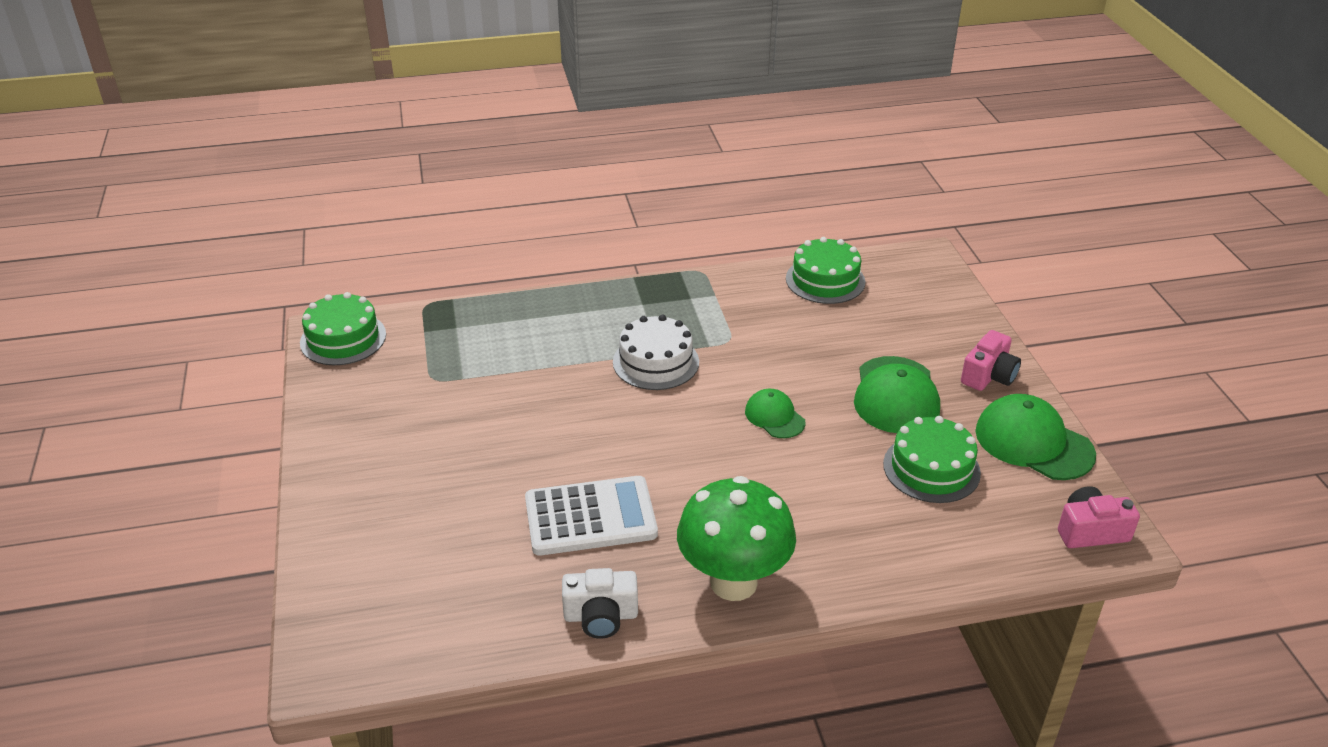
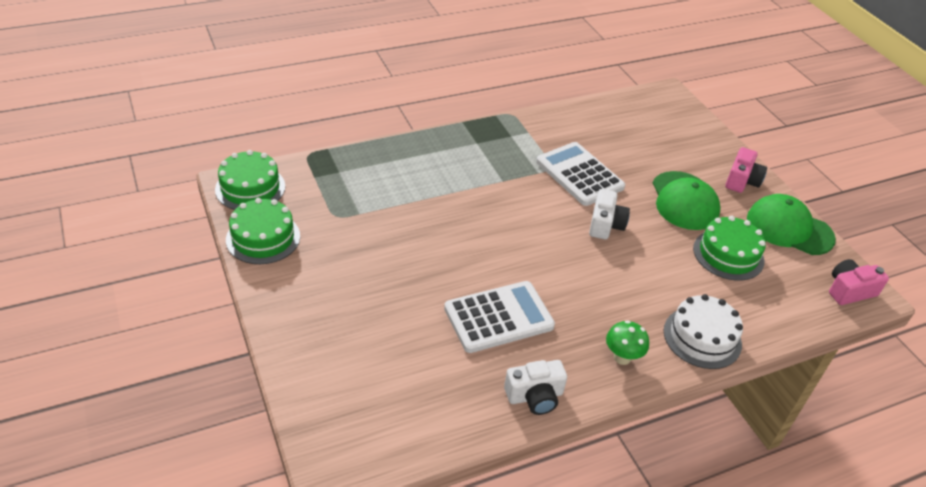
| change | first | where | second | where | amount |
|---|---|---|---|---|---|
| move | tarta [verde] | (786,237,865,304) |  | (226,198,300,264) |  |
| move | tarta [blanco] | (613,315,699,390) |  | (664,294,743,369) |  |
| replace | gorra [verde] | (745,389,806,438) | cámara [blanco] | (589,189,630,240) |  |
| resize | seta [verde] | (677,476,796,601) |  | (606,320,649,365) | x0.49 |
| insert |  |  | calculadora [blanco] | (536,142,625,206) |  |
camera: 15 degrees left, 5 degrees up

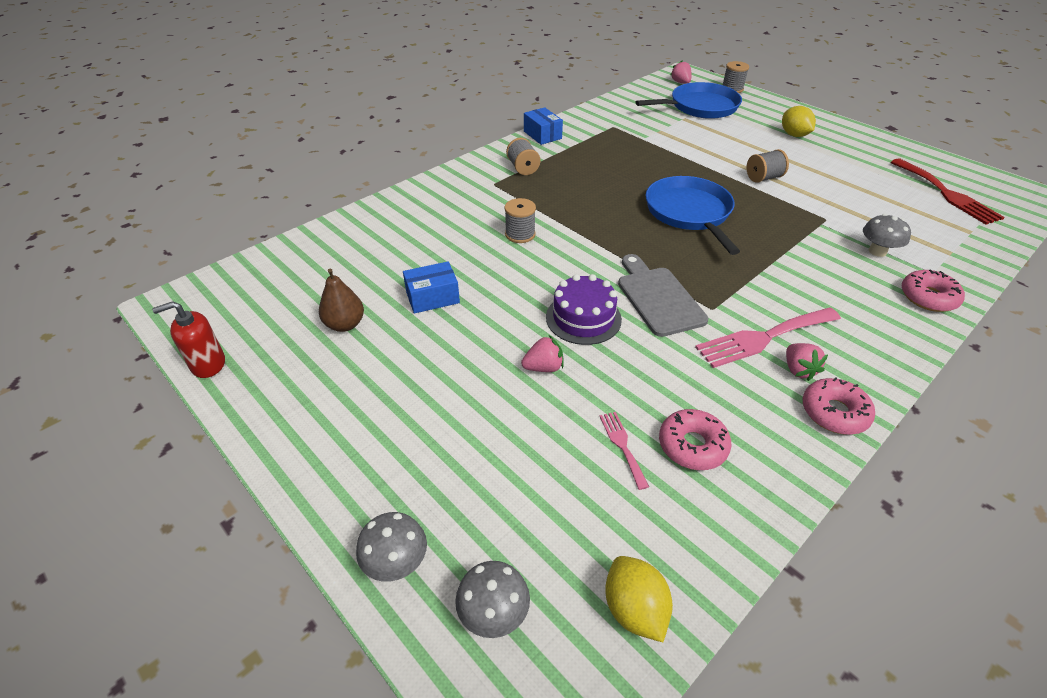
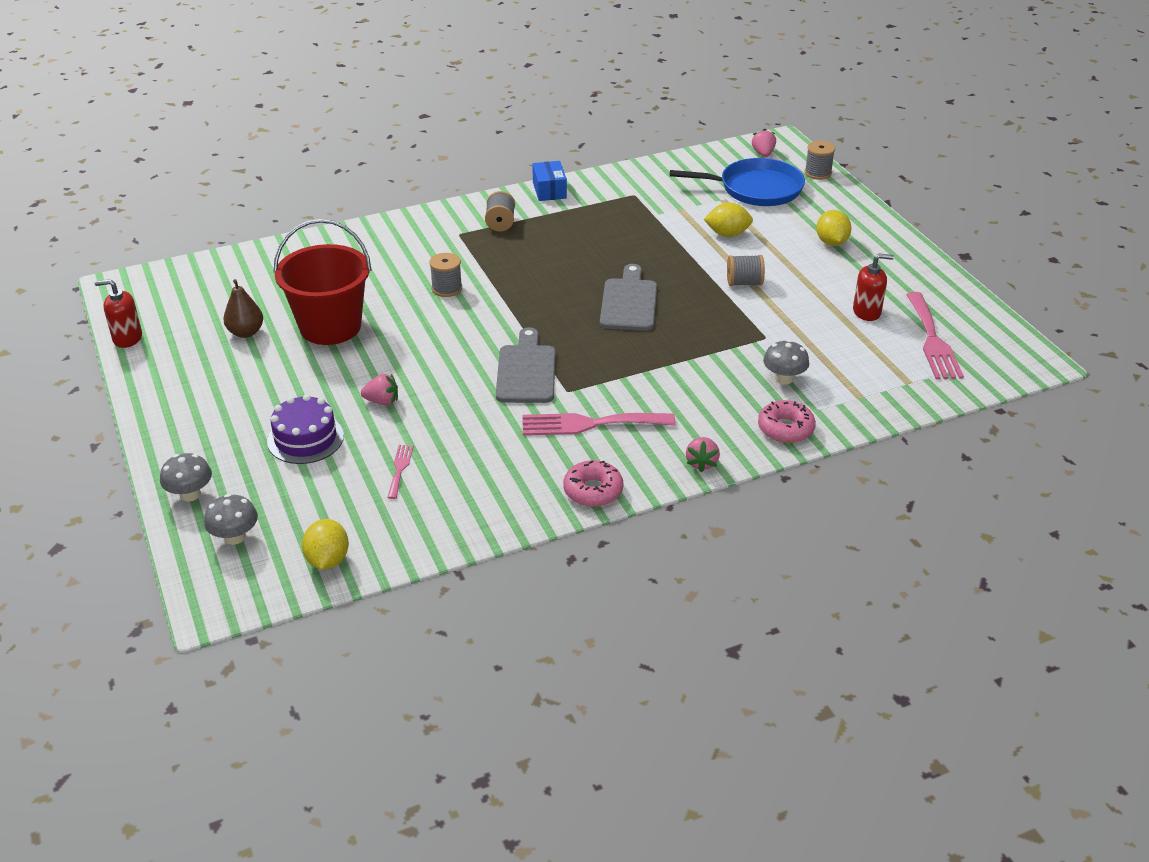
| change | first | where | second | where | amount |
|---|---|---|---|---|---|
| recolor | tenedor [rojo] | (891,158,1005,225) | tenedor [rosa] | (906,292,964,379) |  |
| replace | sartén [azul] | (646,176,740,255) | tabla de cortar [gris] | (600,264,657,331) |  |
| replace | caja [azul] | (403,261,460,314) | balde [rojo] | (273,219,372,345) |  |
| move | tarta [morado] | (546,274,622,345) |  | (267,394,344,464) |  |
| move | fresa [rosa] | (786,343,828,381) |  | (686,437,720,472) |  |
| delete | rosquilla [rosa] | (659,409,731,470) |  |  |  |
| insert |  |  | limón [amarillo] | (704,203,753,237) |  |
| insert |  |  | dispensador de jabón [rojo] | (853,254,894,321) |  |
camera: 20 degrees right, 5 degrees down

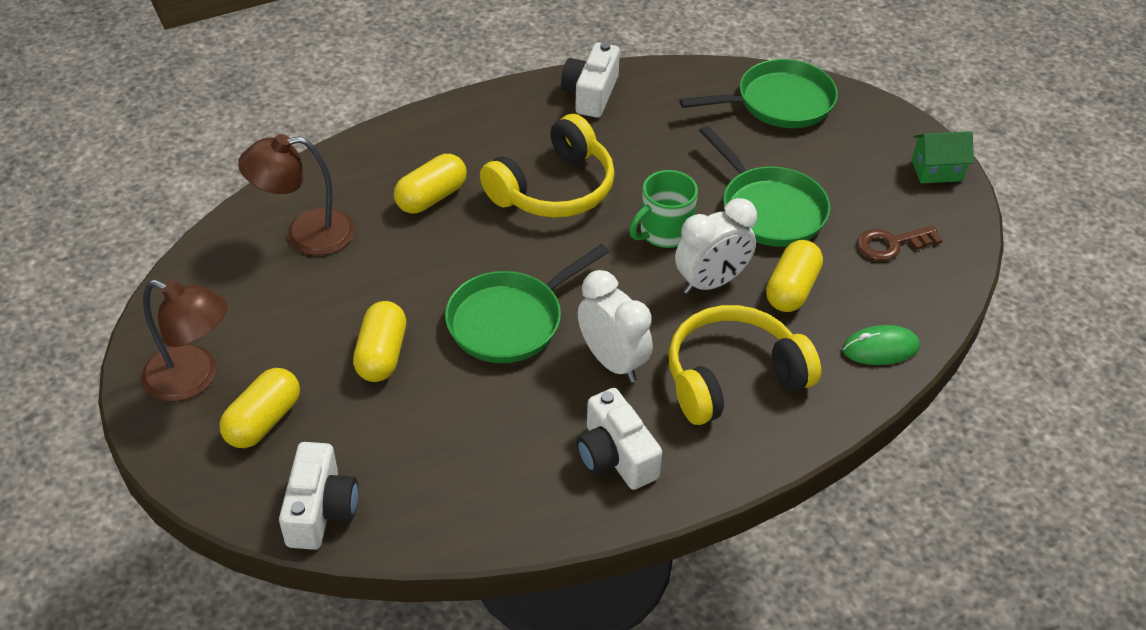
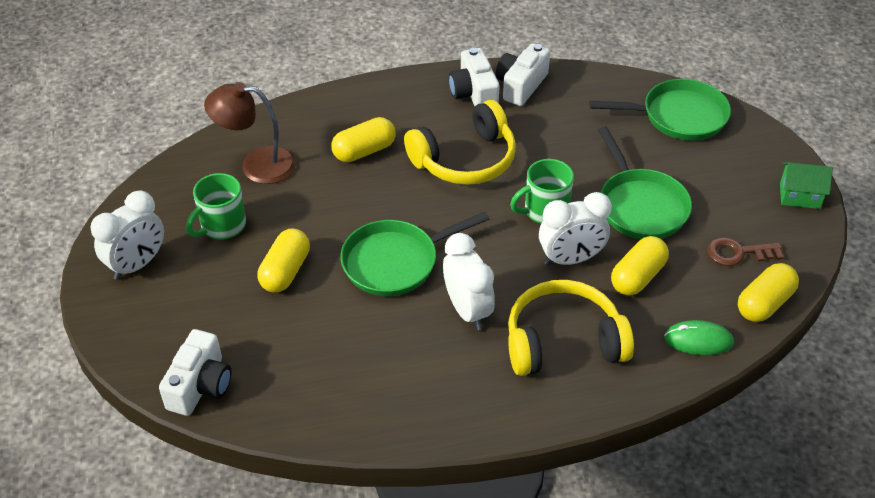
| change | first | where | second | where | amount |
|---|---|---|---|---|---|
| replace | lámpara [marrón] | (142,280,227,401) | despertador [blanco] | (90,191,164,280) |  |
| move | cápsula [amarillo] | (219,368,300,448) |  | (738,263,799,322) |  |
| move | cámara [blanco] | (576,388,662,490) |  | (449,48,500,106) |  |
| insert |  |  | taza [verde] | (186,173,246,240) |  |
camera: 15 degrees right, 0 degrees up

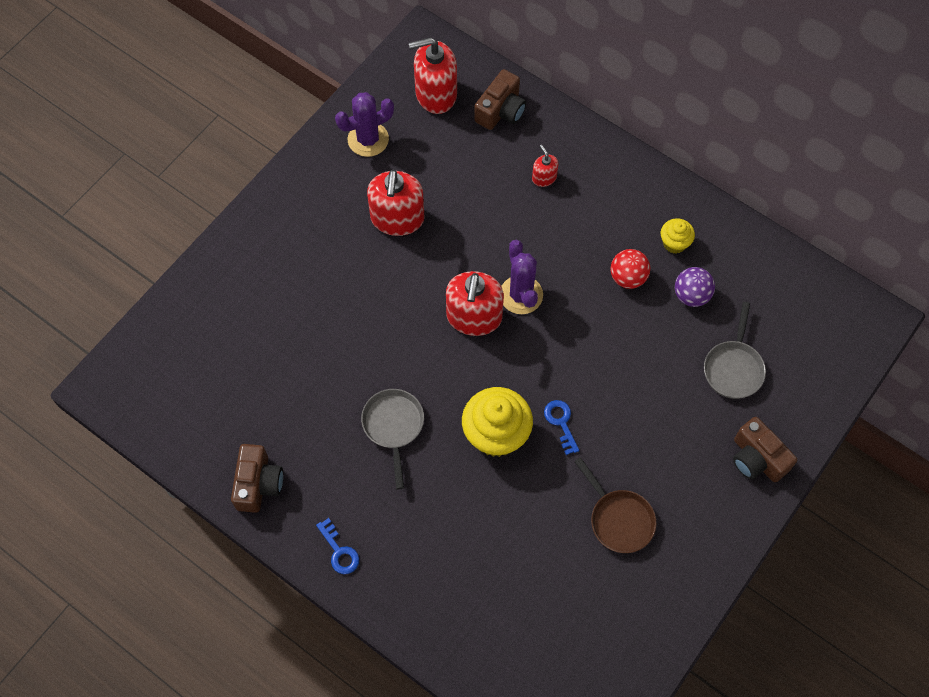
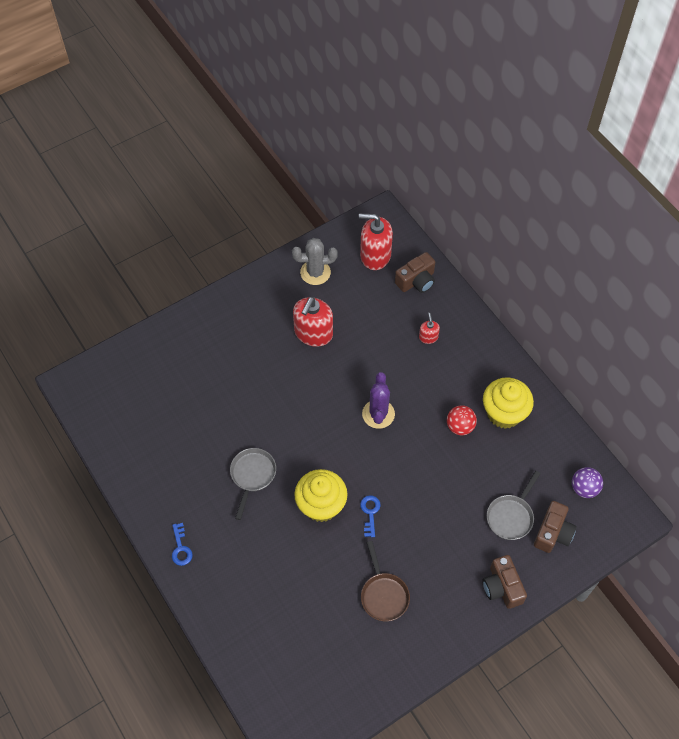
| change | first | where | second | where | amount |
|---|---|---|---|---|---|
| recolor | cactus [morado] | (335,92,394,157) | cactus [gris] | (292,238,338,285) |  |
| resize | magdalena [amarillo] | (661,218,695,254) |  | (483,377,534,429) | x1.92 |
| move | pelota [morado] | (675,267,715,307) |  | (572,467,603,498) |  |
| delete | dispensador de jabón [rojo] | (446,271,504,336) |  |  |  |
| move | cámara [marrón] | (231,444,283,513) |  | (534,501,577,553) |  |
camera: 20 degrees right, 5 degrees down

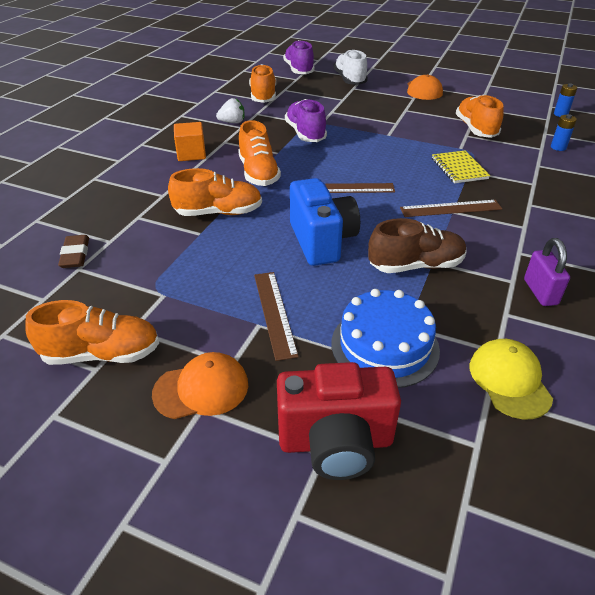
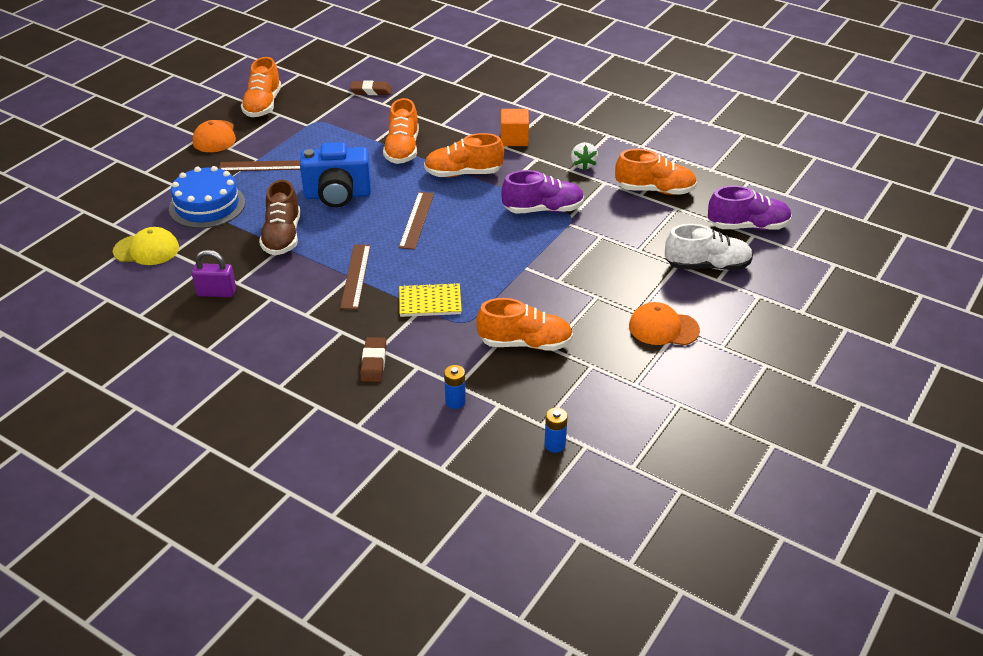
| change | first | where | second | where | amount |
|---|---|---|---|---|---|
| delete | cámara [rojo] | (277,362,401,480) |  |  |  |
| insert |  |  | goma de borrar [marrón] | (361,337,386,382) |  |
camera: 100 degrees right, 0 degrees up

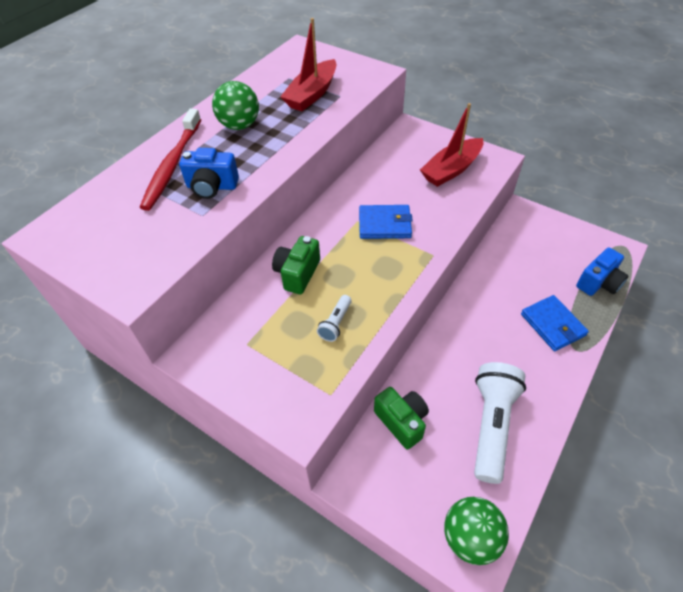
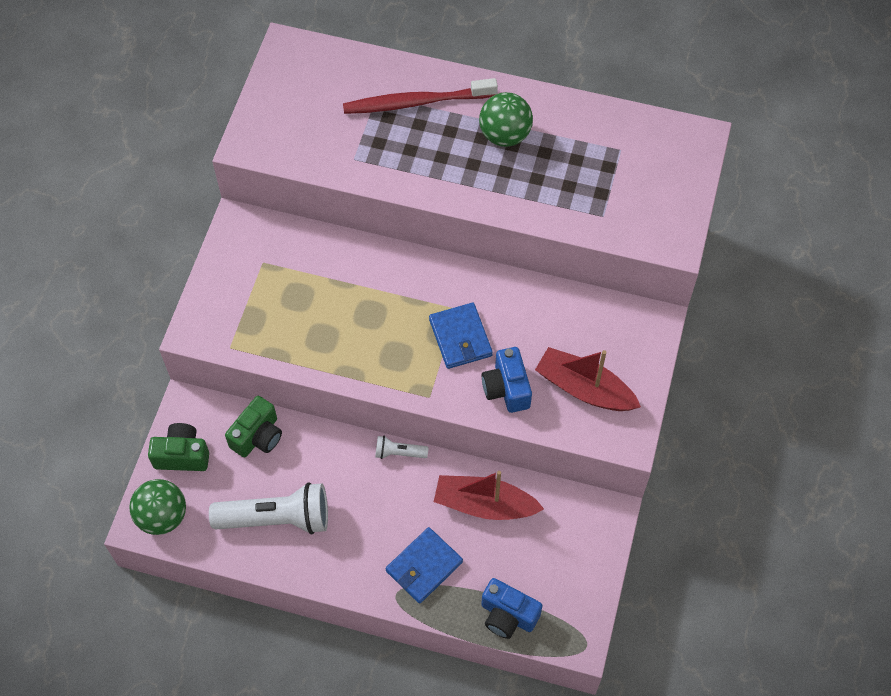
| change | first | where | second | where | amount |
|---|---|---|---|---|---|
| move | barco [rojo] | (280,18,336,111) |  | (434,471,544,520) |  |
| move | cámara [azul] | (179,148,239,199) |  | (482,347,532,413) |  |
| move | cámara [verde] | (272,236,320,294) |  | (148,423,209,471) |  |
| move | lámpara de mano [blanco] | (317,295,352,342) |  | (375,436,428,459) |  |
camera: 70 degrees right, 10 degrees up

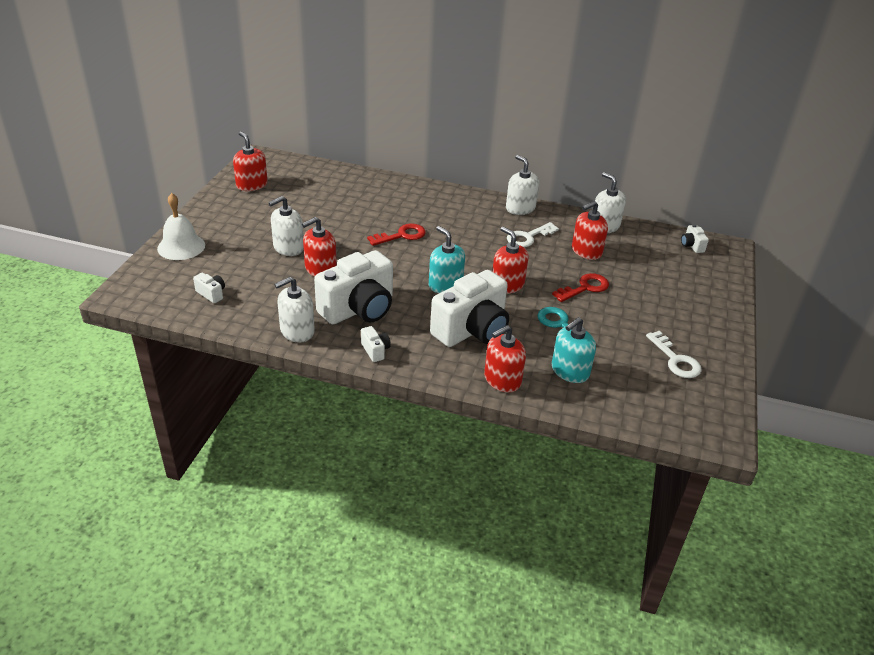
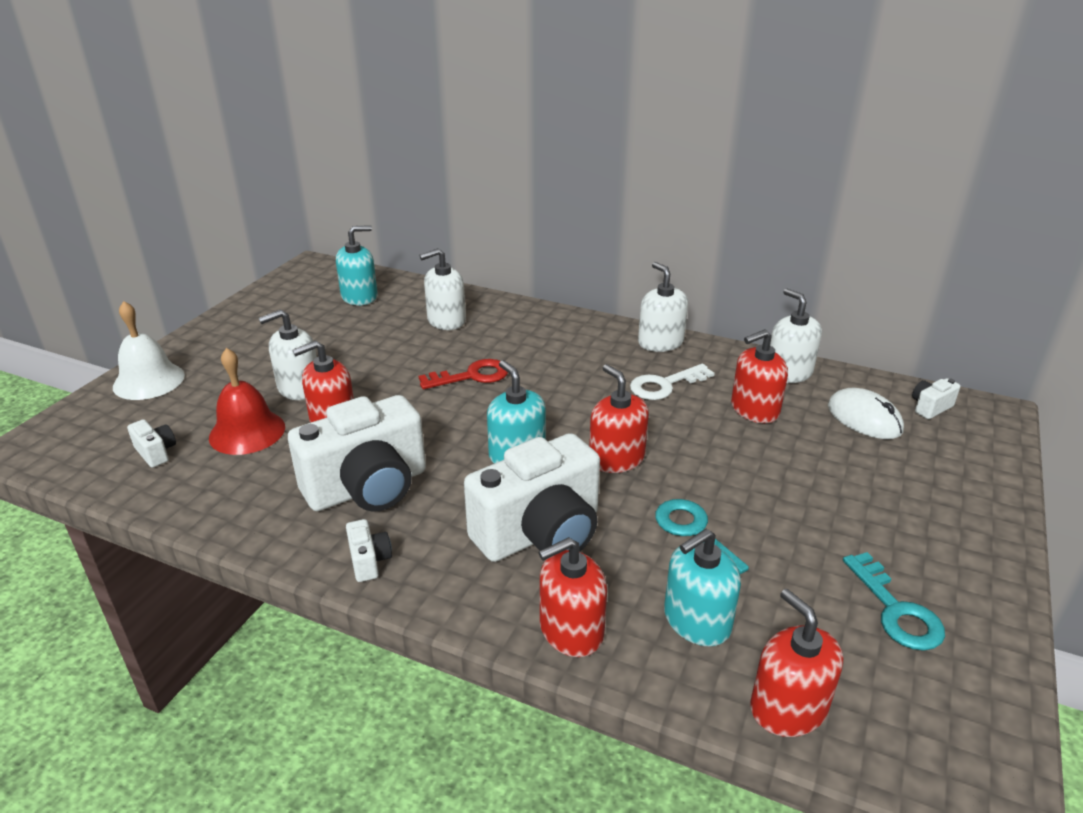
| change | first | where | second | where | amount |
|---|---|---|---|---|---|
| move | dispensador de jabón [rojo] | (233,132,268,191) |  | (750,589,843,737) |  |
| rotate | cámara [blanco] | (681,224,709,253) |  | (912,378,960,419) | 60 degrees clockwise |
| delete | llave [rojo] | (552,273,609,302) |  |  |  |
| move | dispensador de jabón [blanco] | (274,277,315,343) |  | (420,248,466,330) |  |
| recolor | llave [blanco] | (646,331,702,378) | llave [turquesa] | (843,552,945,651) |  |
| insert |  |  | dispensador de jabón [turquesa] | (336,225,378,306) |  |
| insert |  |  | campana [rojo] | (209,348,285,455) |  |
| insert |  |  | ratón [blanco] | (828,388,904,439) |  |
camera: 10 degrees right, 5 degrees down

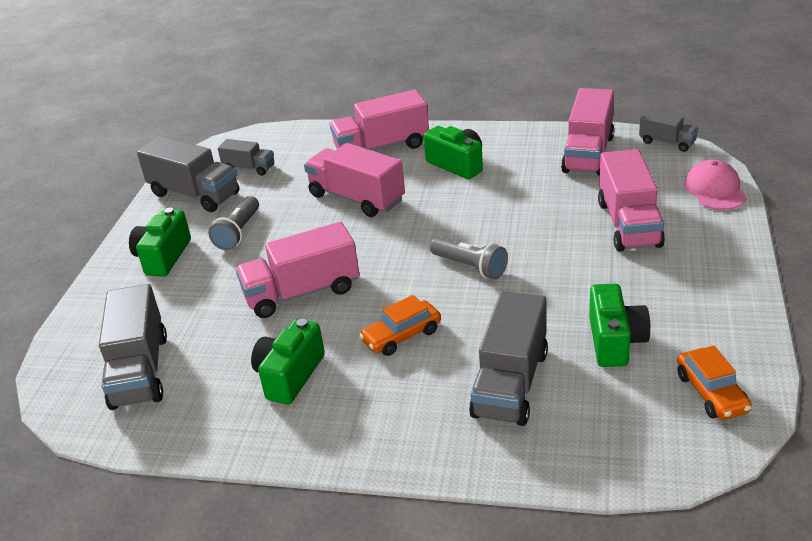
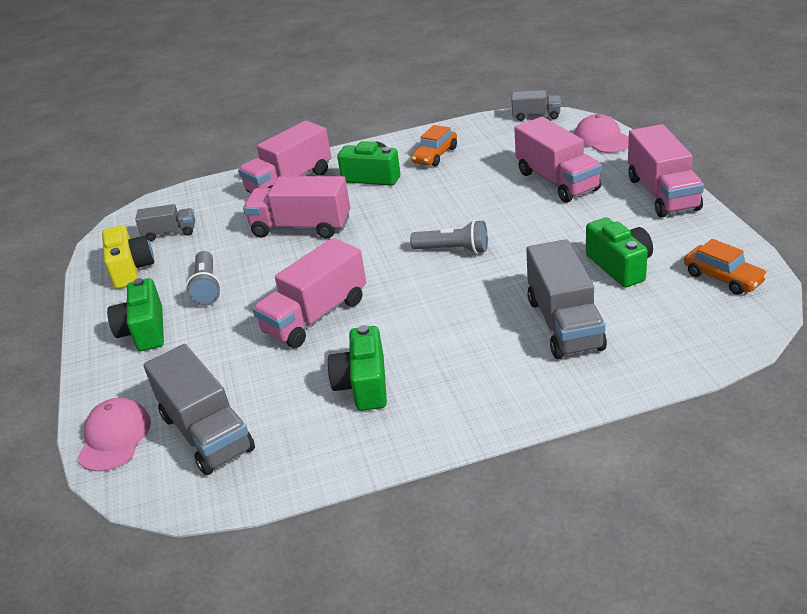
| change | first | where | second | where | amount |
|---|---|---|---|---|---|
| move | camión [rosa] | (561,88,615,176) |  | (628,124,704,217) |  |
| replace | camión [gris] | (137,136,239,212) | cámara [amarillo] | (102,225,154,289) |  |
| move | coche [naranja] | (359,295,441,356) |  | (411,125,457,166) |  |
| insert |  |  | gorra [rosa] | (77,398,151,472) |  |
camera: 25 degrees left, 0 degrees up

